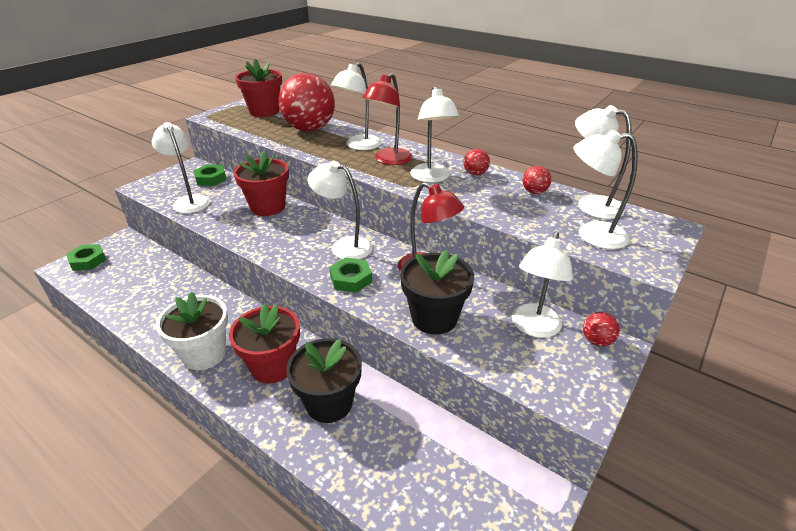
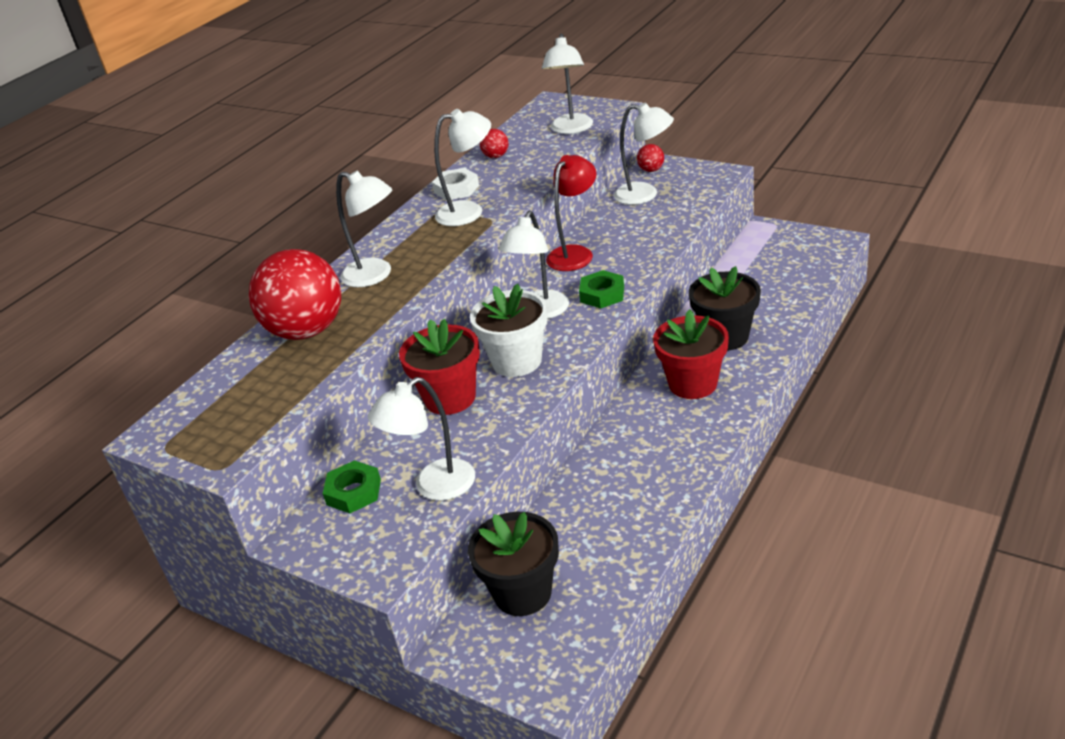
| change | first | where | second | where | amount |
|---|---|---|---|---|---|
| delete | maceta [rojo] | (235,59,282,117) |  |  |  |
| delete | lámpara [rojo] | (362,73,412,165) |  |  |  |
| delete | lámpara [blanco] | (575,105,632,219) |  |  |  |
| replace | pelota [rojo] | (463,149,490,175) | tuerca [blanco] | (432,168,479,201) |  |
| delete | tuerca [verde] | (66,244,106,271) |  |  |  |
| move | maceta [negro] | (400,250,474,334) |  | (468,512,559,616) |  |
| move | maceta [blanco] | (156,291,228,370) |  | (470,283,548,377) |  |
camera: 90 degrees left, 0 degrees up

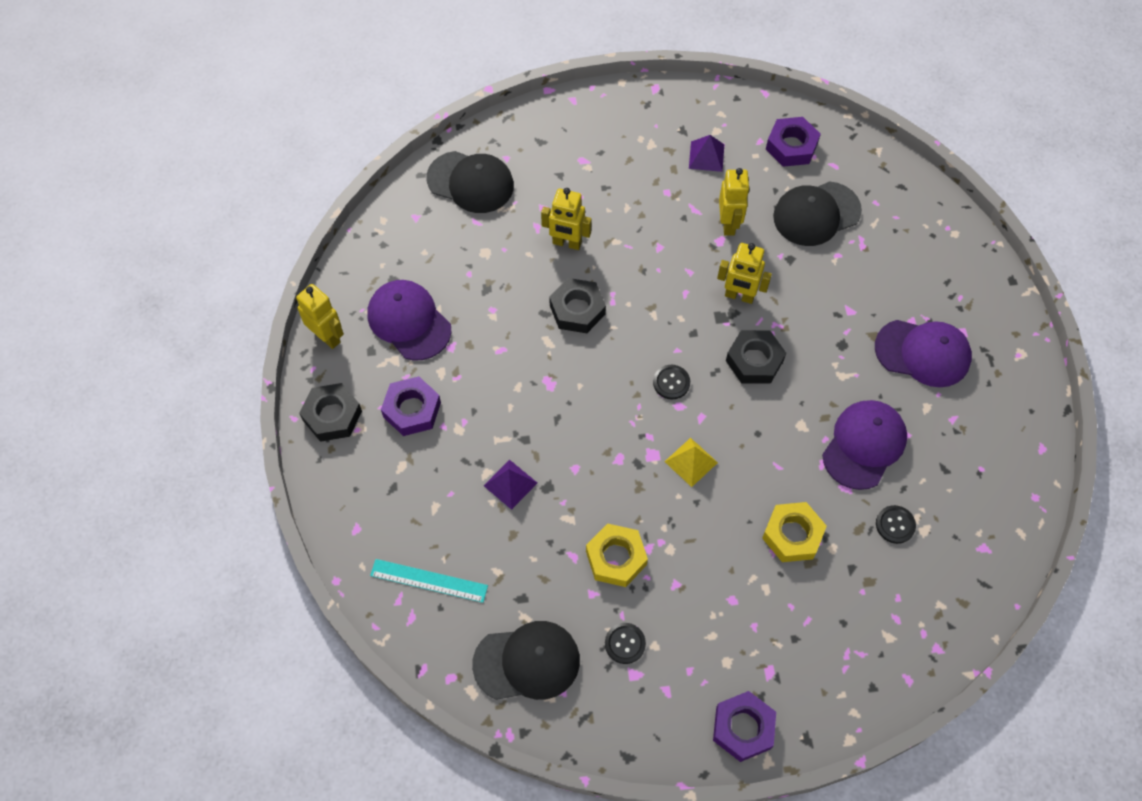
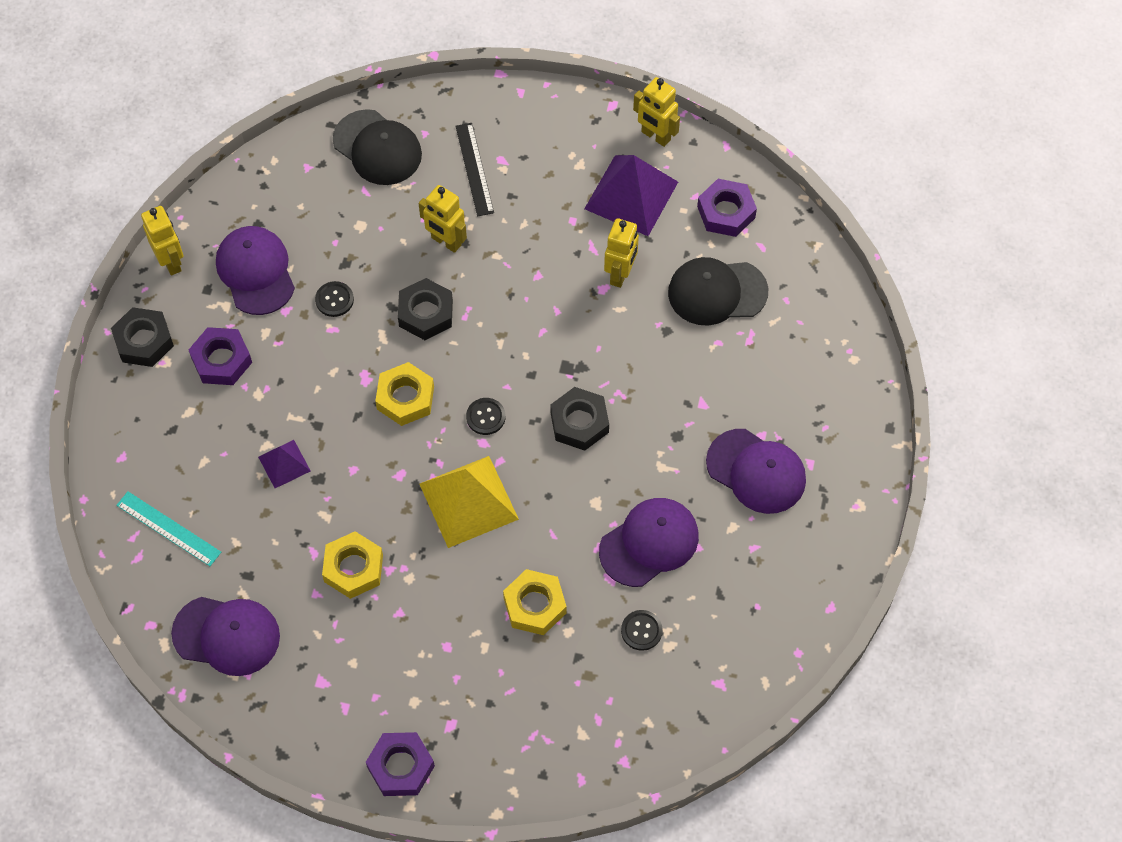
| change | first | where | second | where | amount |
|---|---|---|---|---|---|
| resize | pirámide [morado] | (689,135,724,172) |  | (584,155,678,236) | x1.90 |
| move | robot [amarillo] | (717,243,772,304) |  | (633,77,680,147) |  |
| resize | pirámide [amarillo] | (664,438,718,487) |  | (419,456,519,548) | x1.90 |
| recolor | gorra [negro] | (472,621,580,700) | gorra [morado] | (171,597,280,676) |  |
| move | botón [negro] | (605,623,646,664) |  | (315,281,354,317) |  |
| insert |  |  | regla [negro] | (455,123,494,216) |  |
| insert |  |  | tuerca [amarillo] | (375,362,434,426) |  |
camera: 20 degrees right, 0 degrees up

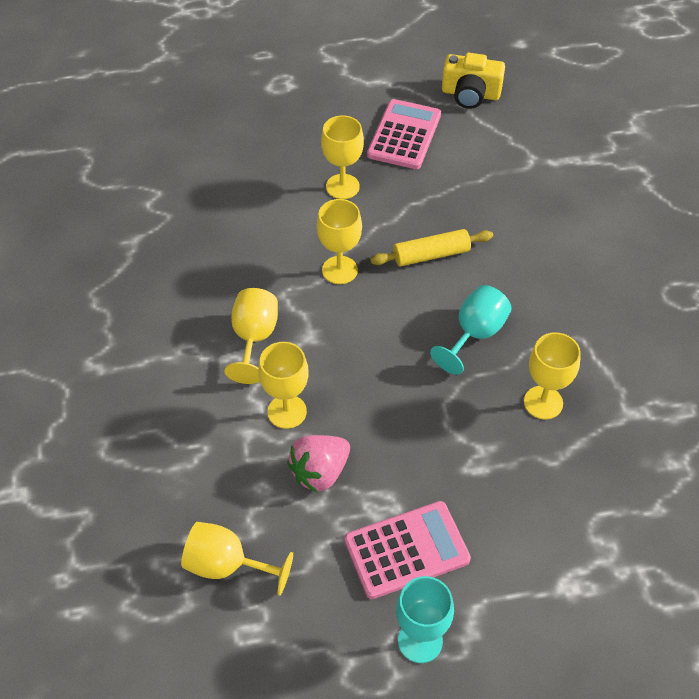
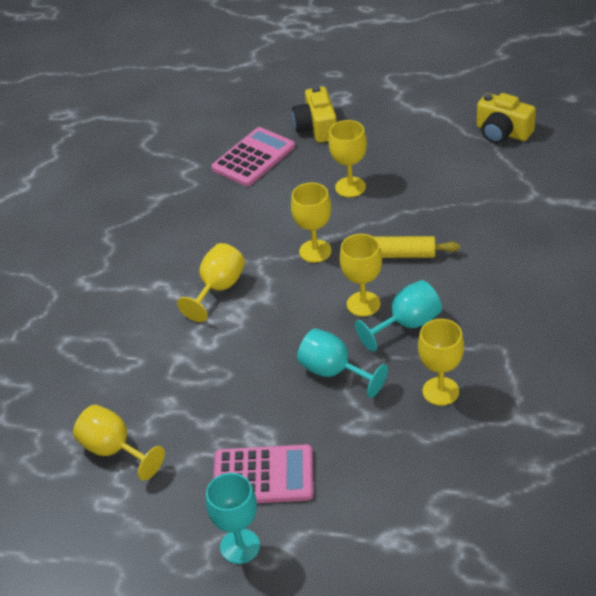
| change | first | where | second | where | amount |
|---|---|---|---|---|---|
| move | calculadora [rosa] | (367,99,441,169) |  | (211,127,295,186) |  |
| move | copa [amarillo] | (258,342,309,429) |  | (340,234,382,316) |  |
| delete | fresa [rosa] | (287,435,350,492) |  |  |  |
| insert |  |  | cámara [amarillo] | (292,86,337,143) |  |
| insert |  |  | copa [turquesa] | (297,328,388,398) |  |
camera: 25 degrees right, 10 degrees down

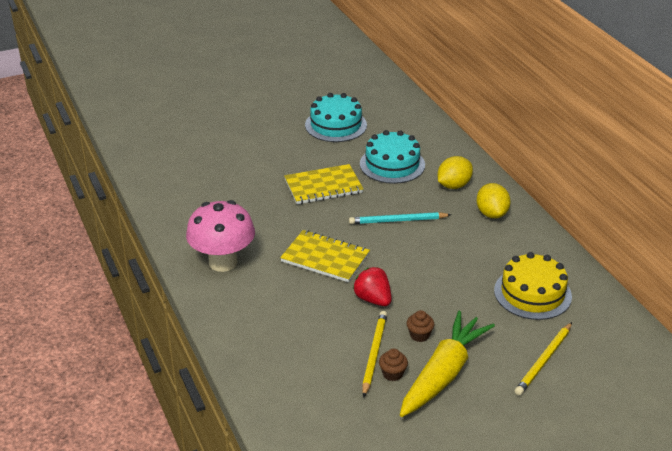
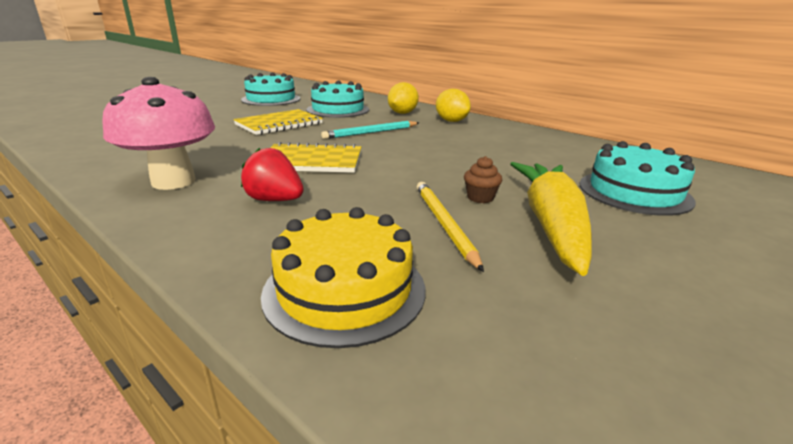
| change | first | where | second | where | amount |
|---|---|---|---|---|---|
| move | tarta [amarillo] | (494,252,572,320) |  | (261,207,425,348) |  |
| move | fresa [rojo] | (353,267,392,306) |  | (241,148,304,201) |  |
| replace | lápiz [amarillo] | (515,322,572,395) | tarta [turquesa] | (580,141,696,216) |  |
| delete | magdalena [marrón] | (379,349,408,381) |  |  |  |
camera: 25 degrees left, 10 degrees down

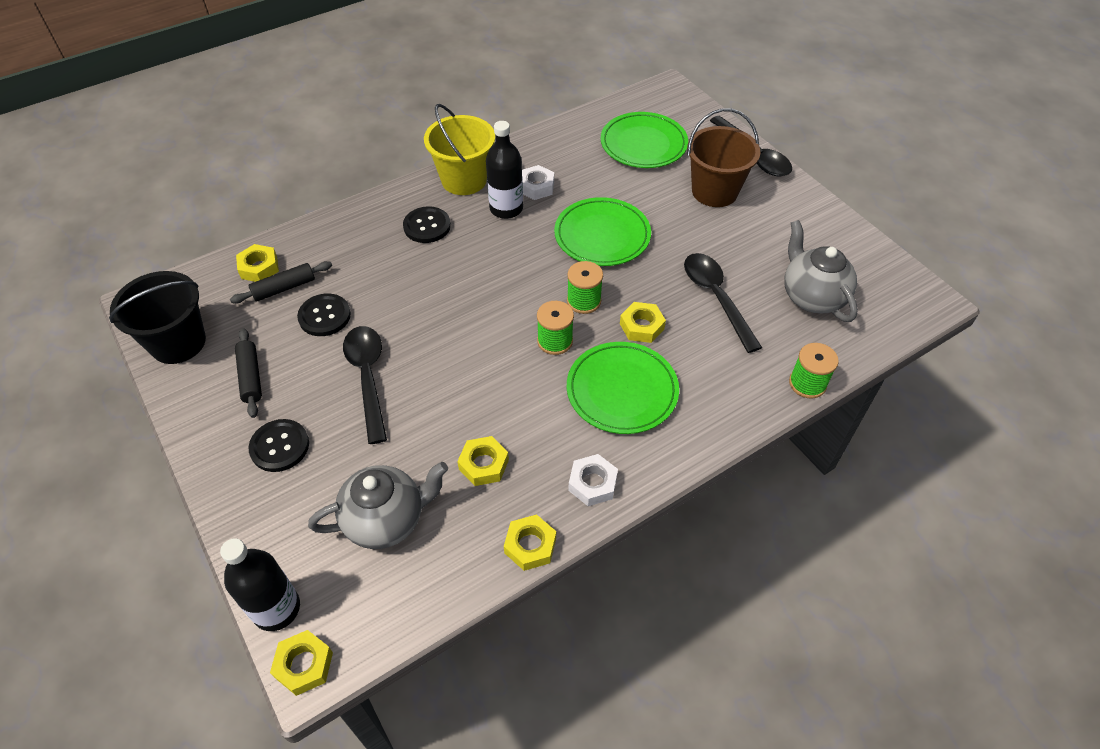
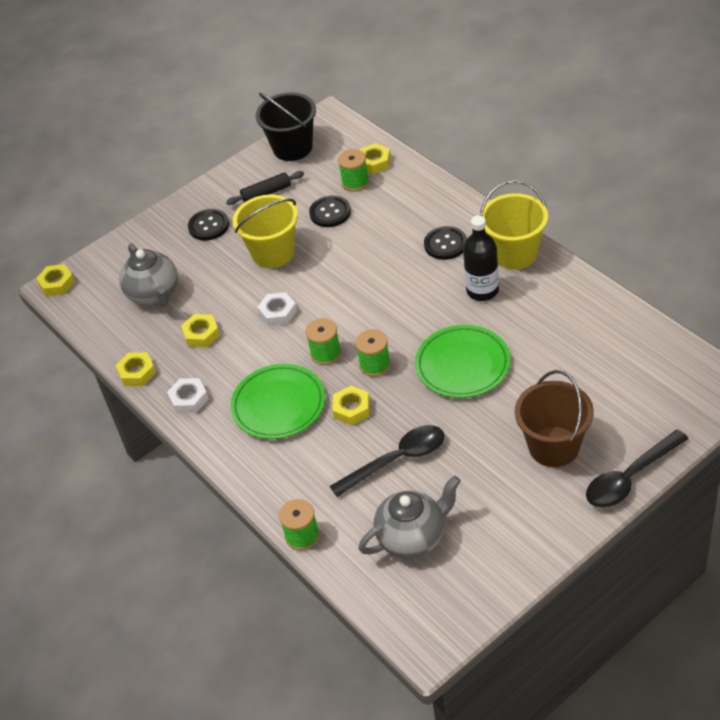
| change | first | where | second | where | amount |
|---|---|---|---|---|---|
| delete | plato [verde] | (601,112,688,168) |  |  |  |
| move | tuerca [blanco] | (522,165,554,200) |  | (257,292,297,326) |  |
| replace | rodillo [negro] | (230,261,332,304) | carrete [verde] | (338,149,369,192) |  |
| replace | cuchara [negro] | (343,326,387,444) | balde [amarillo] | (233,194,298,268) |  |
| delete | botella [negro] | (220,538,300,631) |  |  |  |
camera: 90 degrees right, 5 degrees down

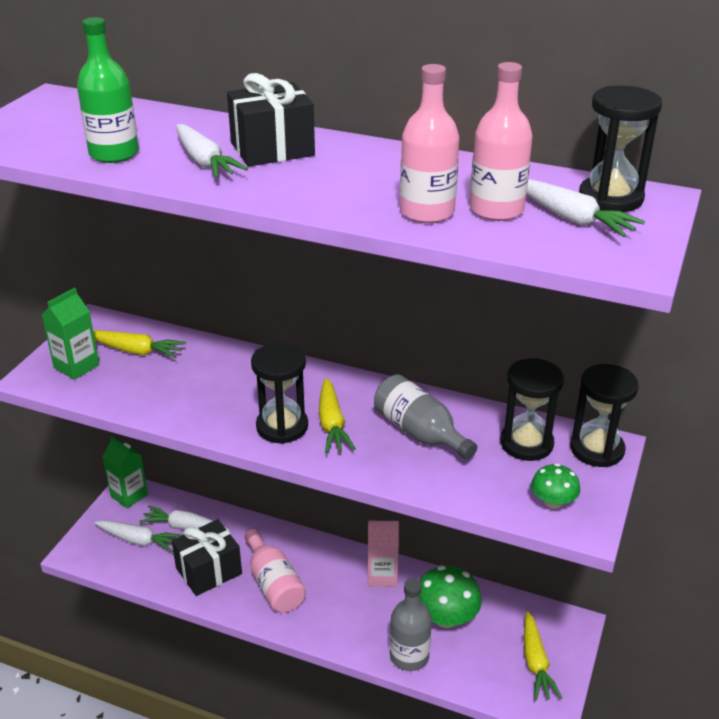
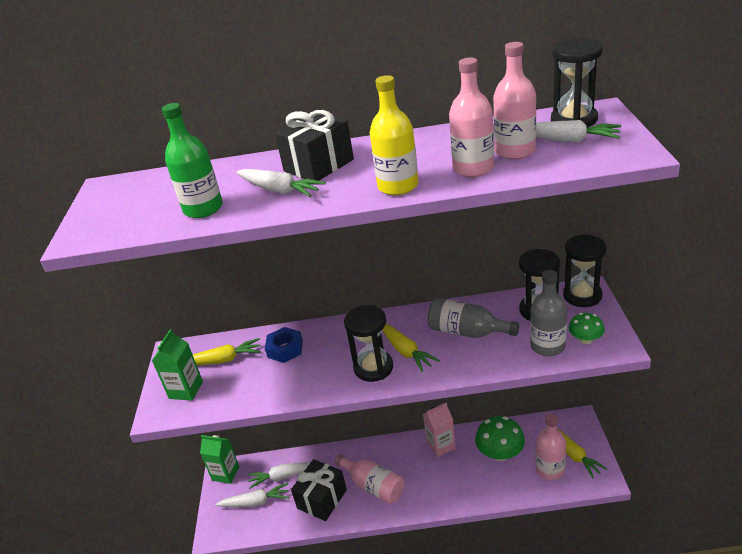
| change | first | where | second | where | amount |
|---|---|---|---|---|---|
| move | botella [gris] | (390,579,432,671) |  | (530,270,567,356) |  |
| insert |  |  | botella [amarillo] | (370,75,419,195) |  |
| insert |  |  | tuerca [azul] | (265,327,303,363) |  |
| insert |  |  | botella [rosa] | (535,414,566,480) |  |
camera: 20 degrees left, 0 degrees up

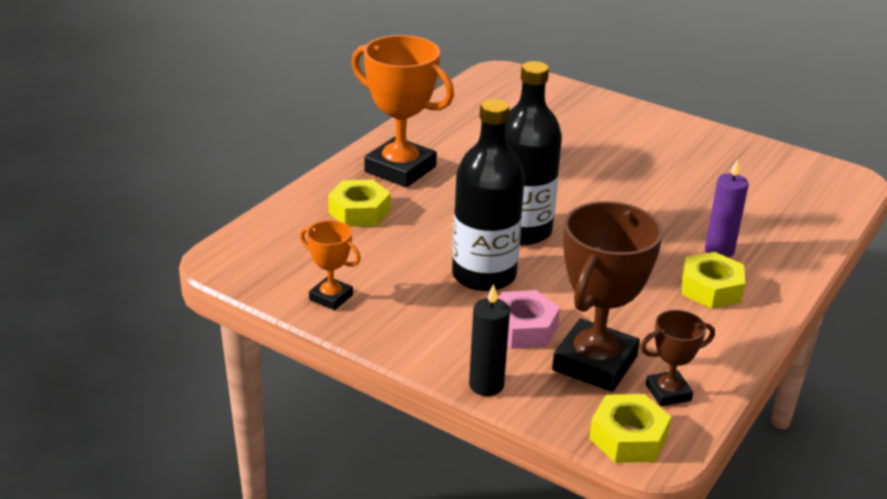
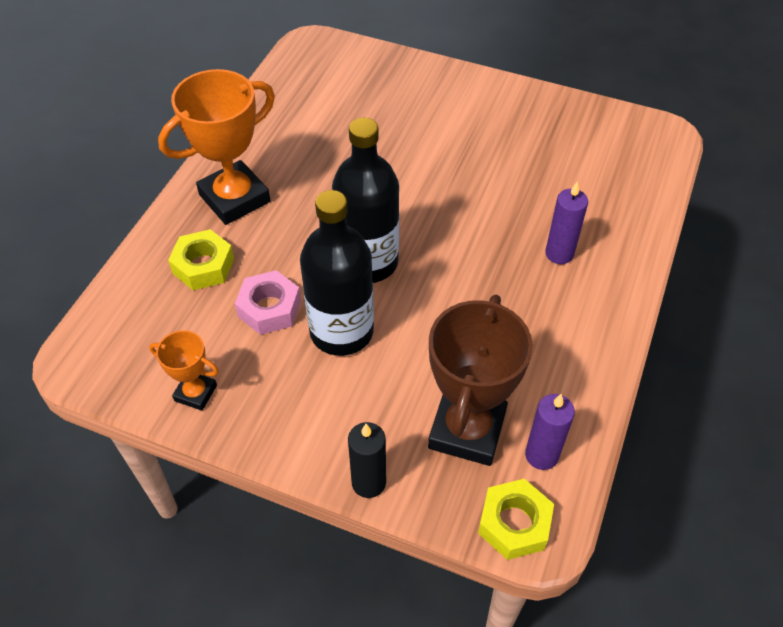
| change | first | where | second | where | amount |
|---|---|---|---|---|---|
| rotate | trofeo [naranja] | (351,35,454,187) |  | (158,69,275,225) | 60 degrees counterclockwise |
| delete | tuerca [amarillo] | (682,252,745,309) |  |  |  |
| move | tuerca [rosa] | (498,290,560,349) |  | (235,270,301,335) |  |
| replace | trofeo [marrón] | (640,310,715,406) | vela [morado] | (525,394,575,470) |  |
camera: 10 degrees left, 20 degrees up

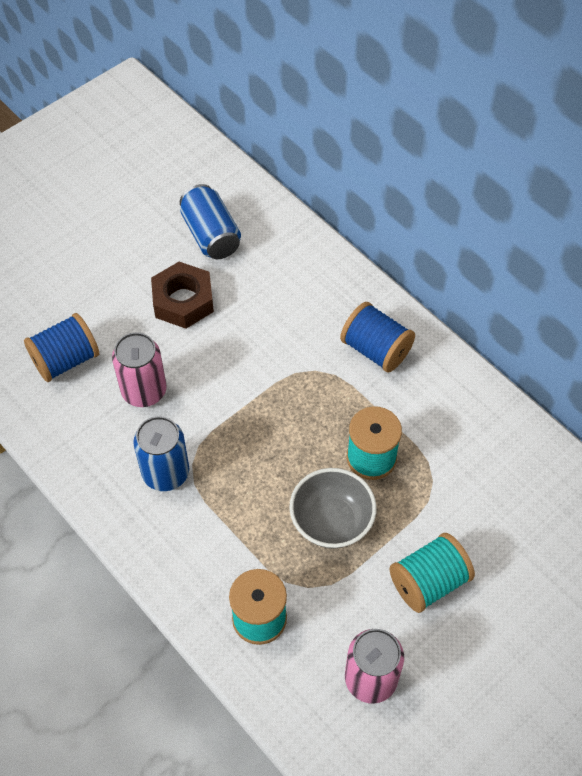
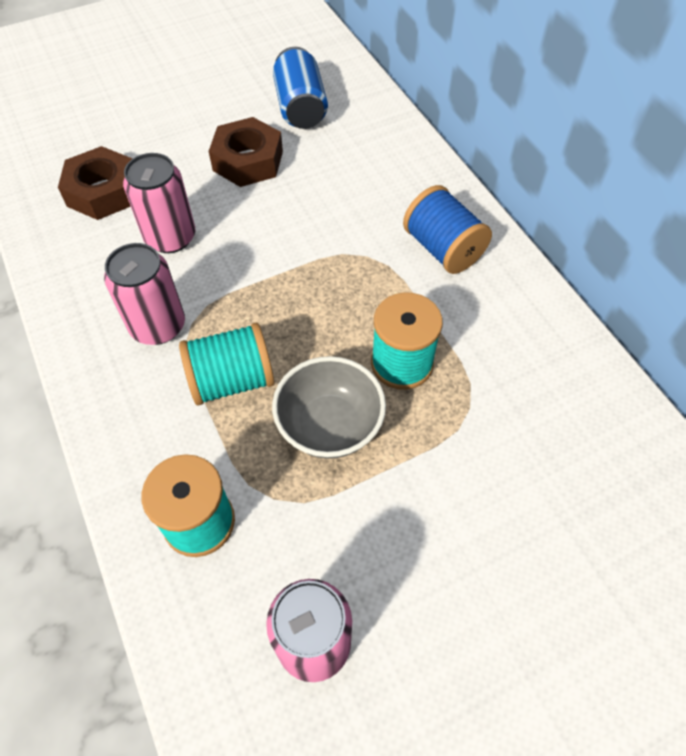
| change | first | where | second | where | amount |
|---|---|---|---|---|---|
| replace | carrete [azul] | (24,313,99,382) | tuerca [marrón] | (58,146,132,220) |  |
| recolor | lata [azul] | (133,416,189,491) | lata [rosa] | (104,243,185,345) |  |
| move | carrete [turquesa] | (389,533,475,613) |  | (179,323,274,405) |  |
camera: 15 degrees right, 0 degrees up

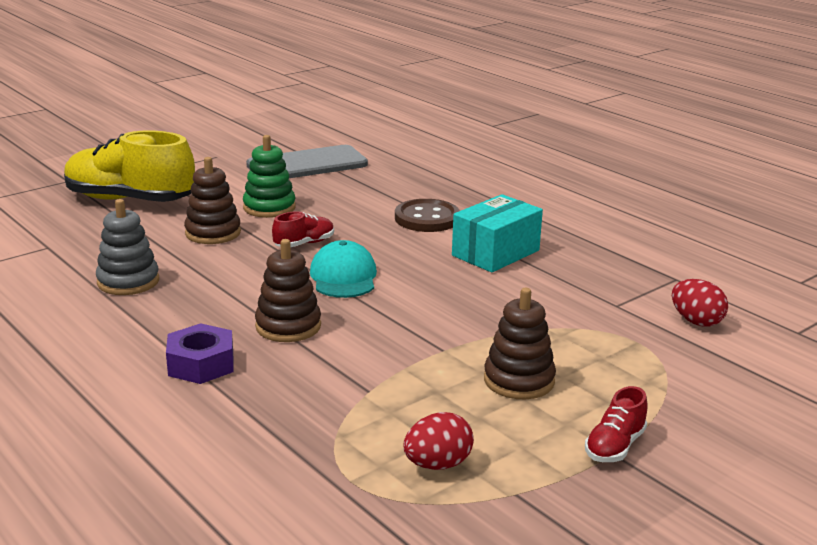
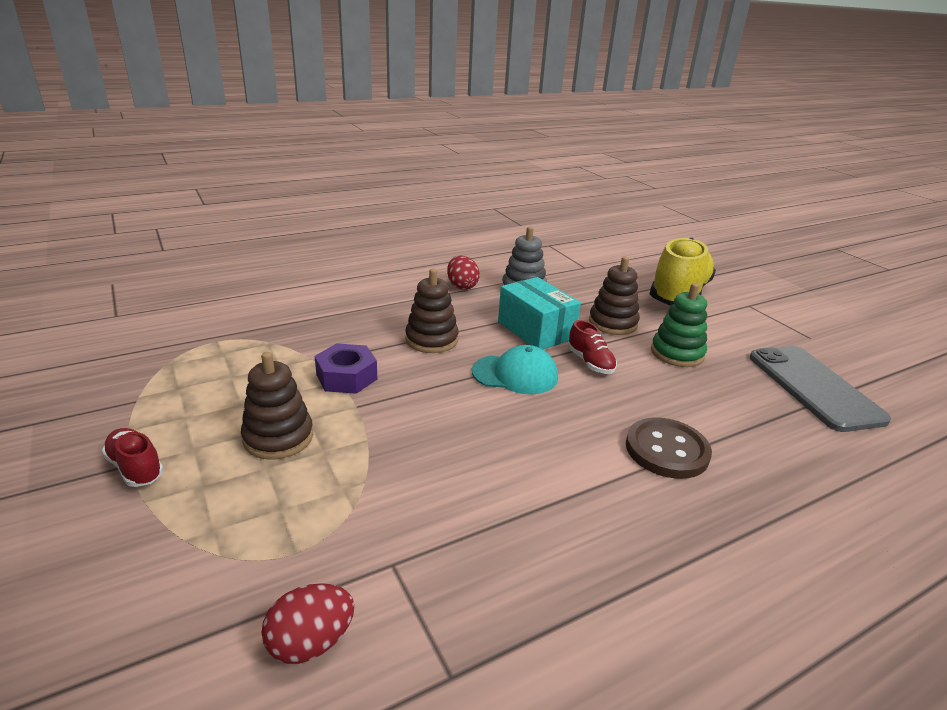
| change | first | where | second | where | amount |
|---|---|---|---|---|---|
| move | caja [turquesa] | (452,194,543,272) |  | (498,277,581,350) |  |
| move | tuerca [morado] | (166,323,233,384) |  | (315,343,377,394) |  |
| move | huevo [rojo] | (404,412,474,470) |  | (447,256,480,290) |  |
camera: 100 degrees right, 5 degrees up

